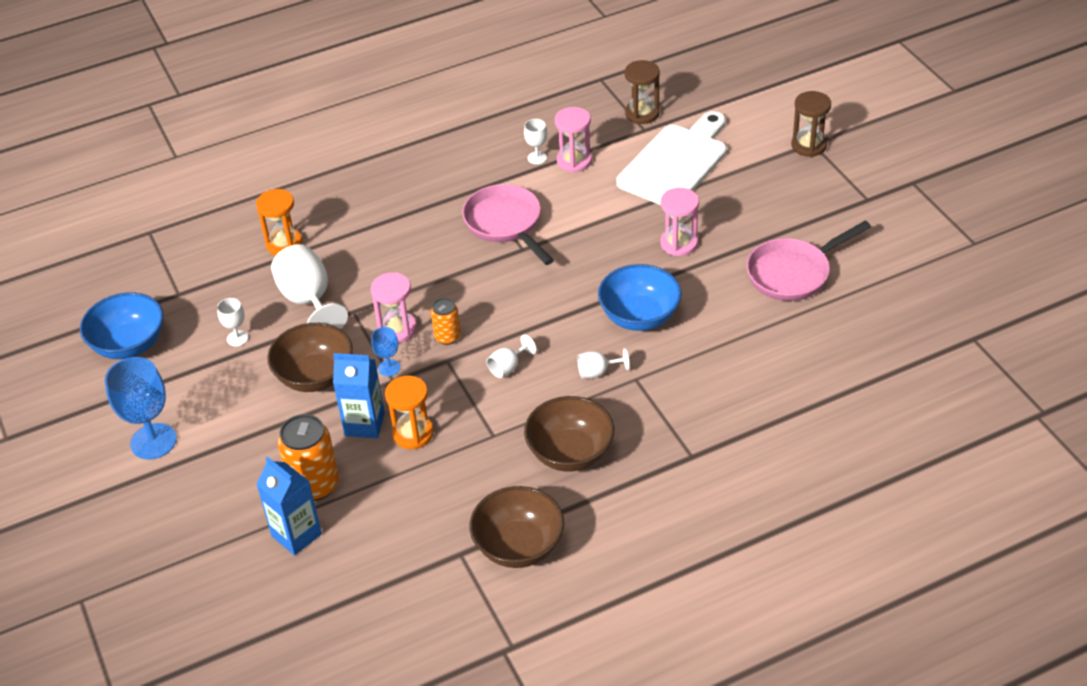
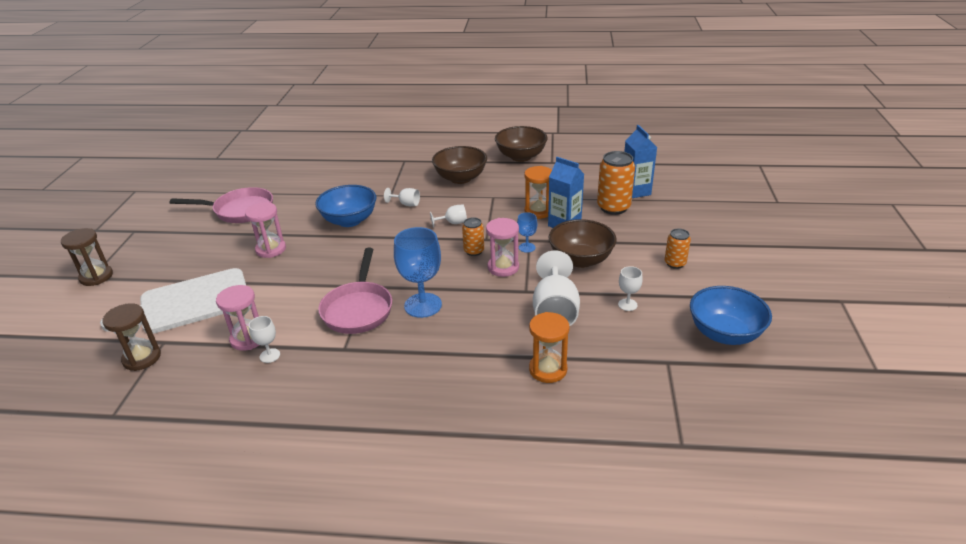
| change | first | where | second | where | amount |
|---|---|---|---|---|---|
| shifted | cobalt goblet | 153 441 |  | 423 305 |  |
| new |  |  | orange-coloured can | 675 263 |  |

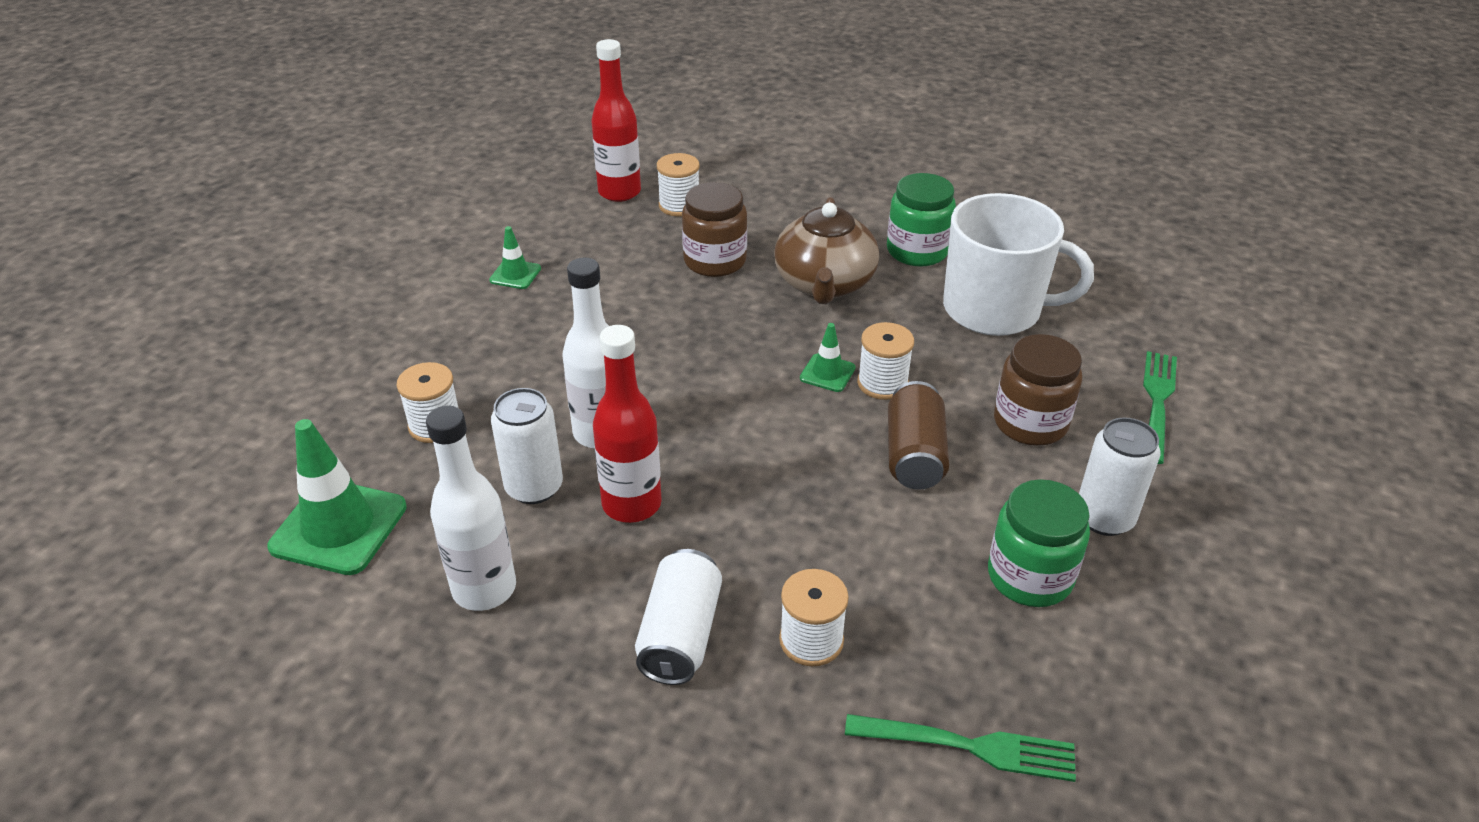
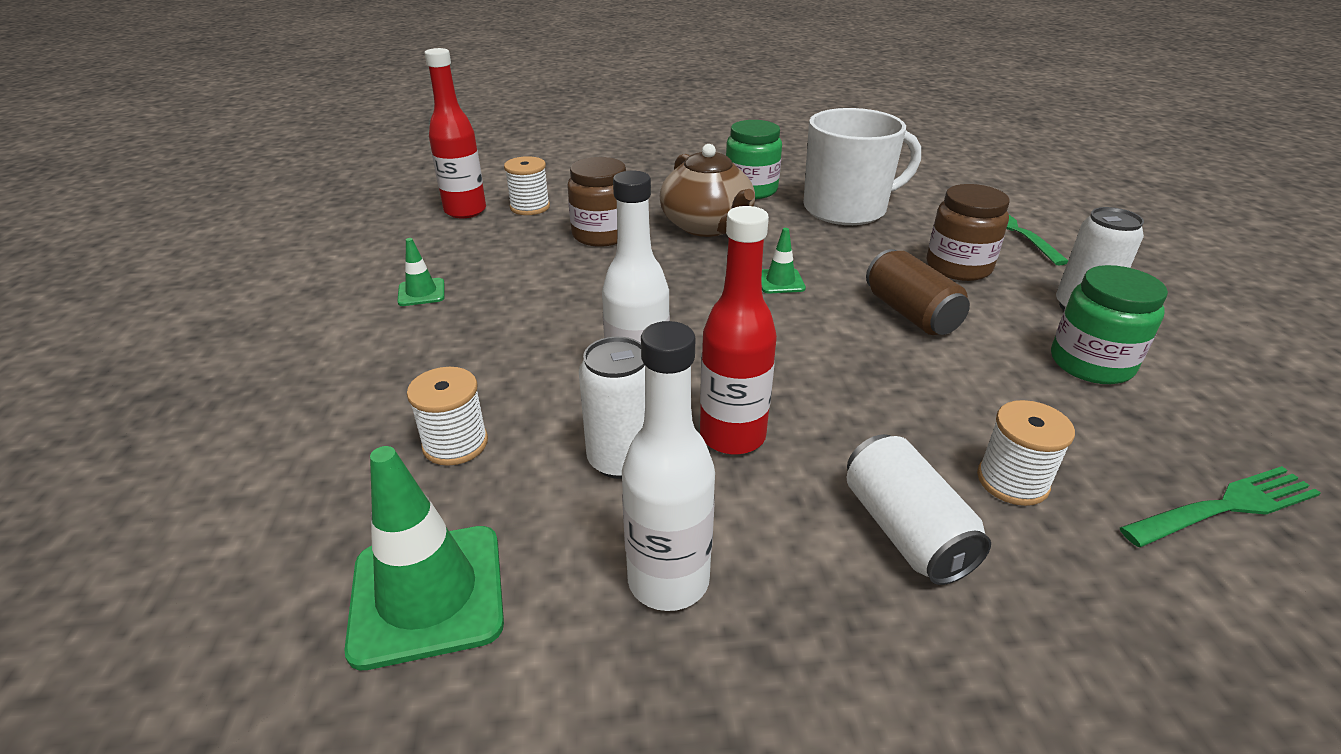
| change | first | where | second | where | amount |
|---|---|---|---|---|---|
| gone | snow-white reel of thread | 882 383 |  |  |  |

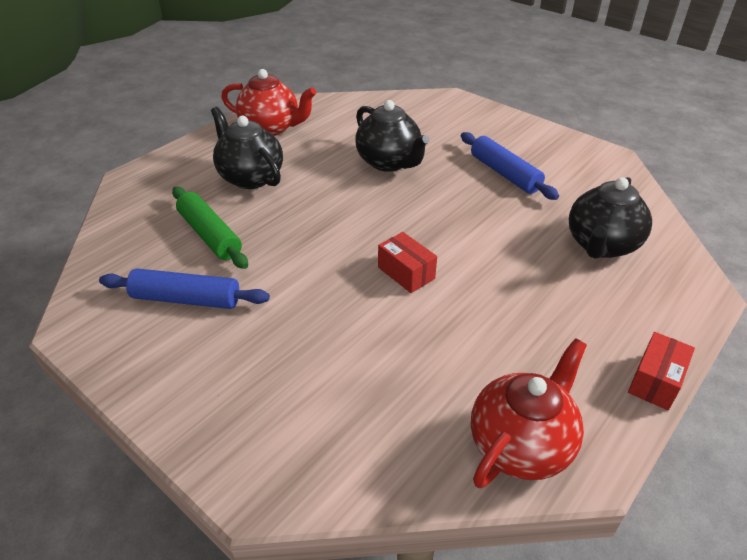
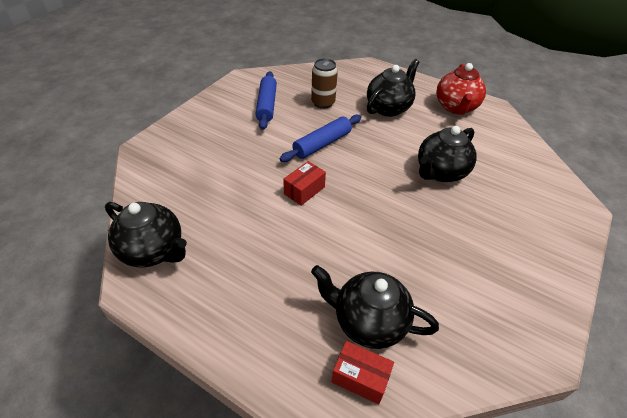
| change | first | where | second | where | amount |
|---|---|---|---|---|---|
| repainted | scarlet tea pot | 521 445 | black tea pot | 153 251 |  |
| shifted | cobalt pastry roller | 505 173 |  | 322 144 |  |
| swapped | leaf-green pastry roller | 209 235 | brown can | 323 103 |  |
| shifted | scarlet parcel | 655 381 |  | 360 378 |  |

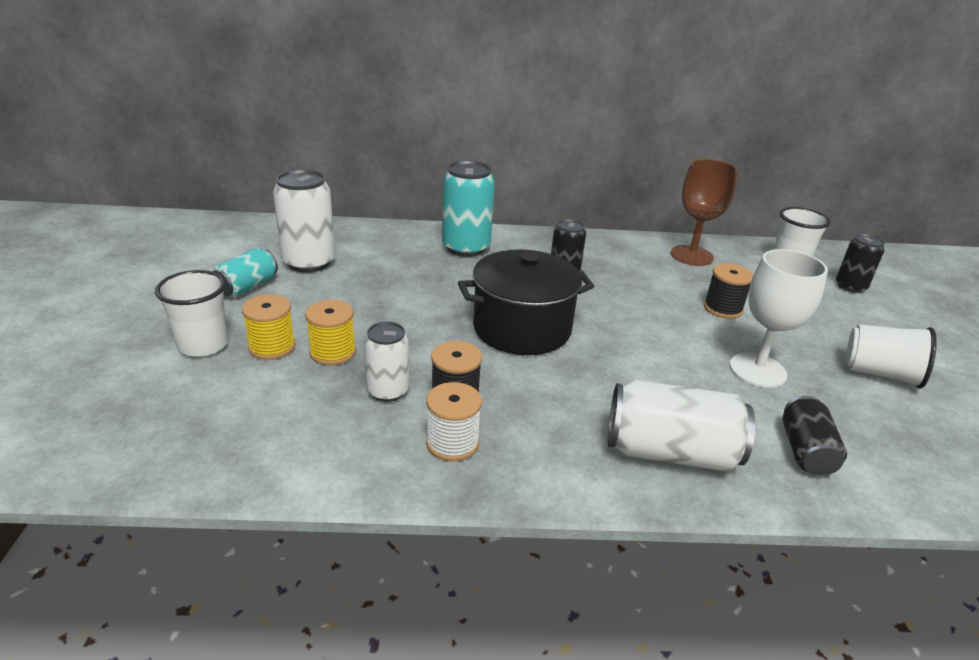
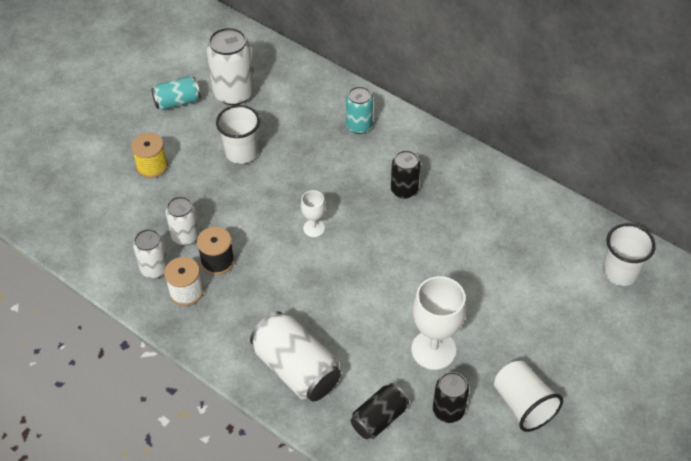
| change | first | where | second | where | amount |
|---|---|---|---|---|---|
| new |  |  | snow-white can | 154 268 |  |
| shifted | snow-white cup | 203 345 |  | 241 152 |  |
| swapped | black cooking pot | 522 328 | snow-white goblet | 314 228 |  |
| scaled | teal can | 466 248 |  | 359 126 | x0.61 |
| shifted | black can | 850 287 |  | 448 410 |  |
| gone | bright yellow reel of thread | 332 352 |  |  |  |
| gone | brown goblet | 691 255 |  |  |  |
| gone | black reel of thread | 723 308 |  |  |  |

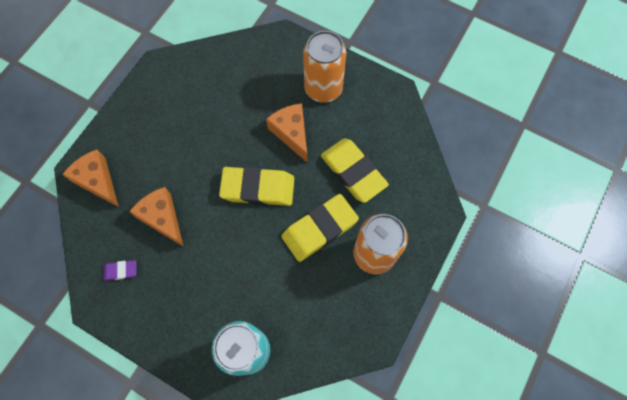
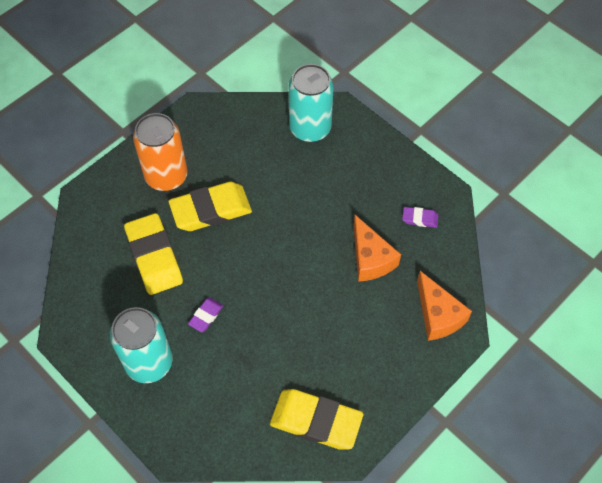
| change | first | where | second | where | amount |
|---|---|---|---|---|---|
| repainted | orange-coloured can | 323 88 | teal can | 149 362 |  |
| swapped | orange-coloured cheese wedge | 291 133 | purple eraser | 206 316 |  |
| shifted | bright yellow eraser | 258 188 |  | 316 421 |  |

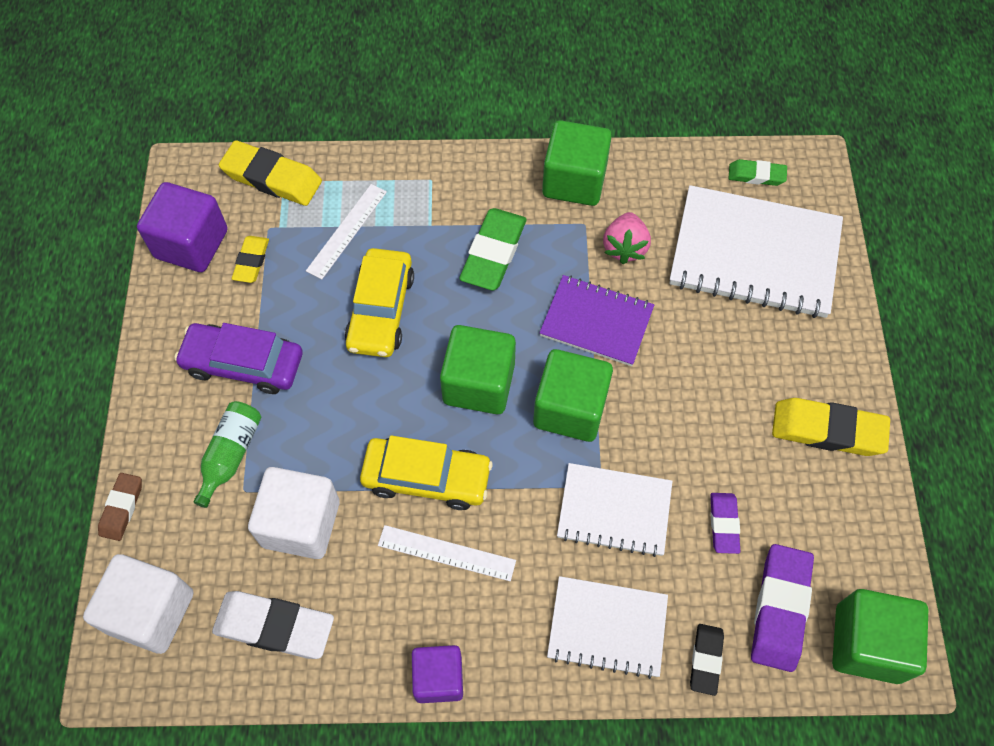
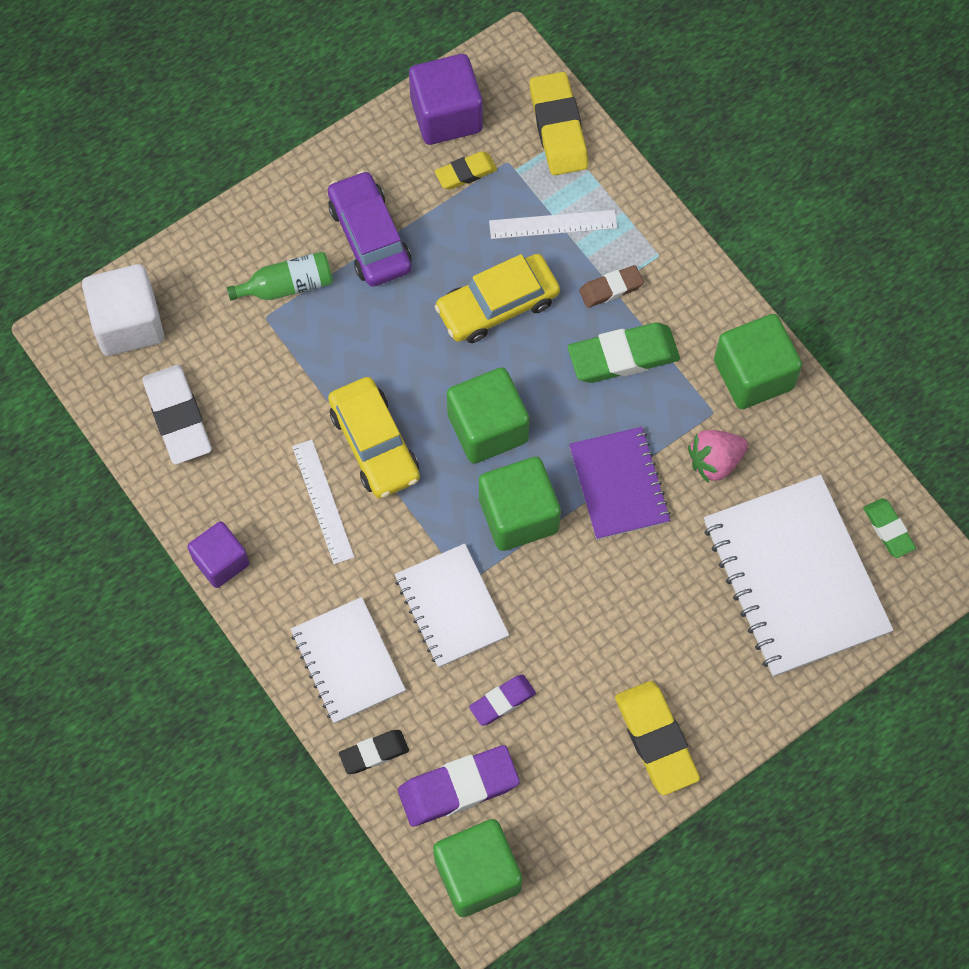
| change | first | where | second | where | amount |
|---|---|---|---|---|---|
| shifted | brown eraser | 122 508 |  | 611 289 |  |
| gone | snow-white cube | 301 523 |  |  |  |

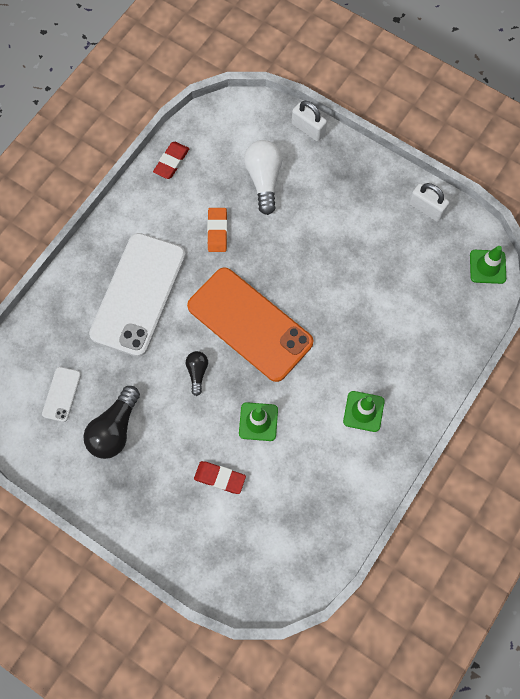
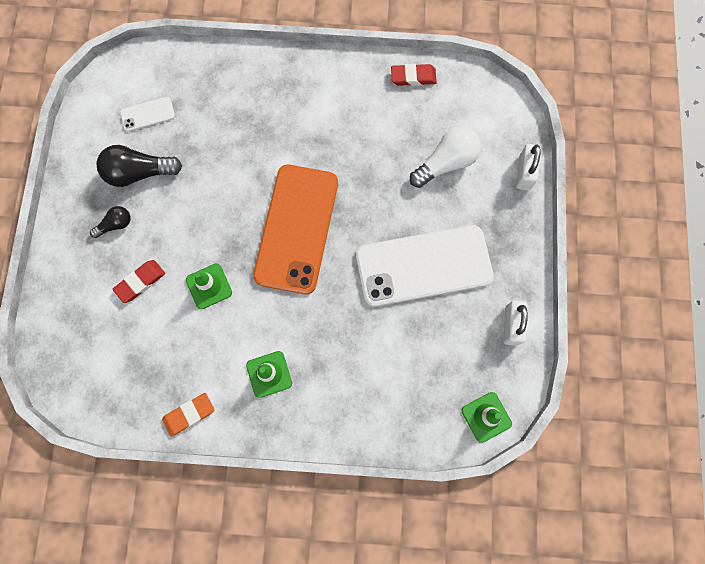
| change | first | where | second | where | amount |
|---|---|---|---|---|---|
| shifted | black lightbulb | 197 372 |  | 115 225 |  |
| rotated | scarlet eraser | 220 478 |  | 140 282 | 60 degrees clockwise |
| shifted | orange-coloured eraser | 217 231 |  | 189 414 |  |
| shifted | snow-white smartphone | 138 294 |  | 423 266 |  |

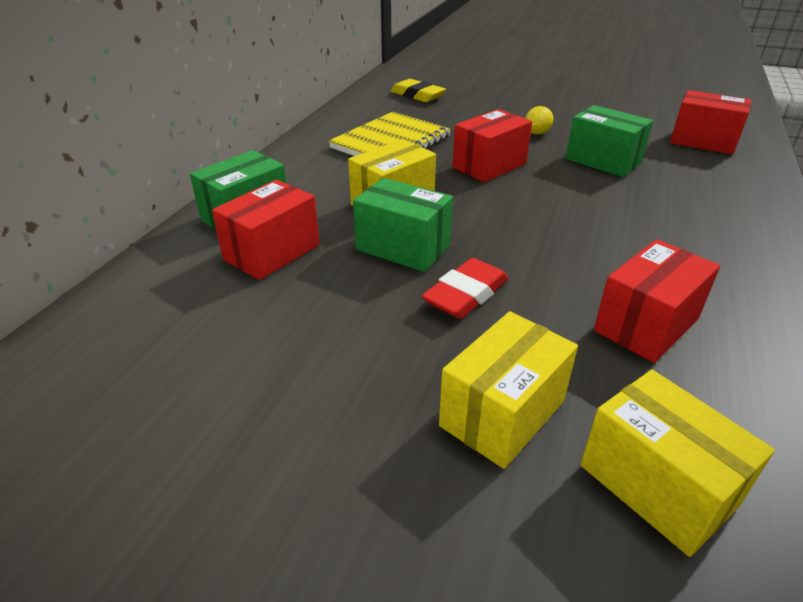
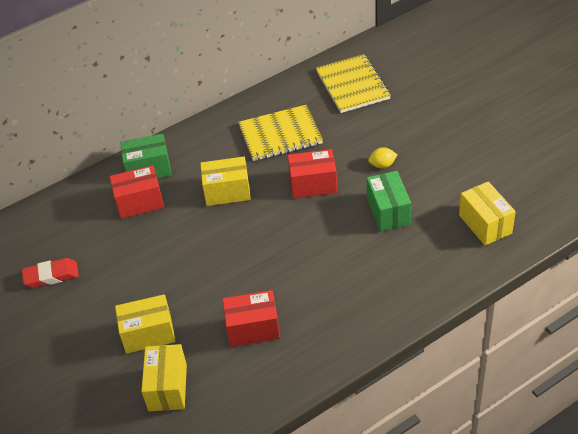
| change | first | where | second | where | amount |
|---|---|---|---|---|---|
| shifted | scarlet eraser | 466 294 |  | 51 276 |  |
| swapped | bright yellow eraser | 417 95 | bright yellow exercise book | 353 85 |  |
| repainted | scarlet parcel | 703 141 | bright yellow parcel | 485 224 |  |
| gone | leaf-green parcel | 403 248 |  |  |  |

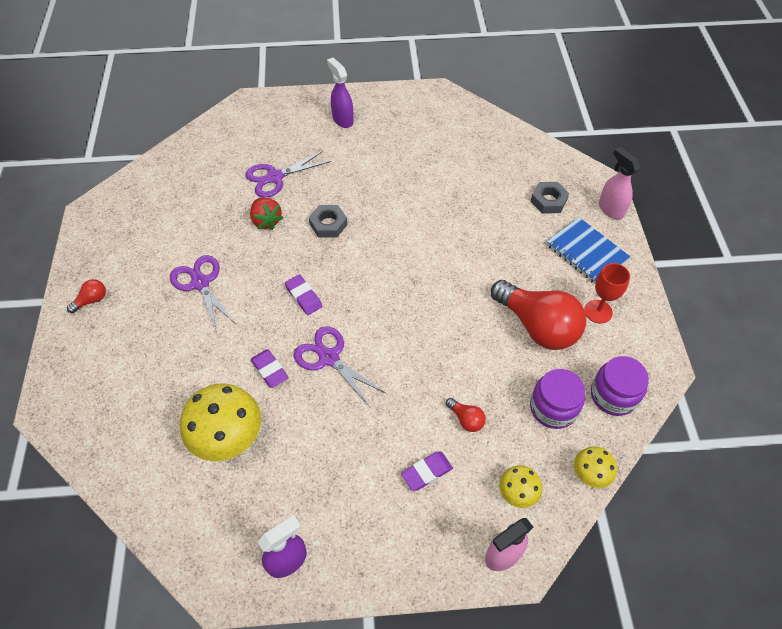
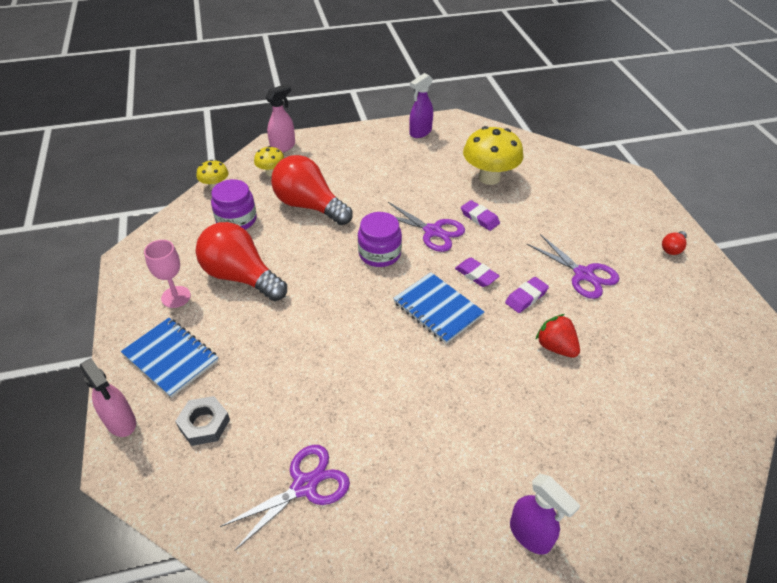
| change | first | where | second | where | amount |
|---|---|---|---|---|---|
| repainted | scarlet goblet | 598 311 | rosy goblet | 176 297 |  |
| shifted | purple pair of scissors | 275 177 |  | 304 485 |  |
| scaled | scarlet lightbulb | 466 419 |  | 309 206 | x2.41 |
| shifted | purple jar | 613 395 |  | 379 254 |  |
| new |  |  | cobalt exercise book | 437 309 |  |
| shifted | purple eraser | 427 472 |  | 526 297 |  |
| gone | grey hex nut | 328 224 |  |  |  |

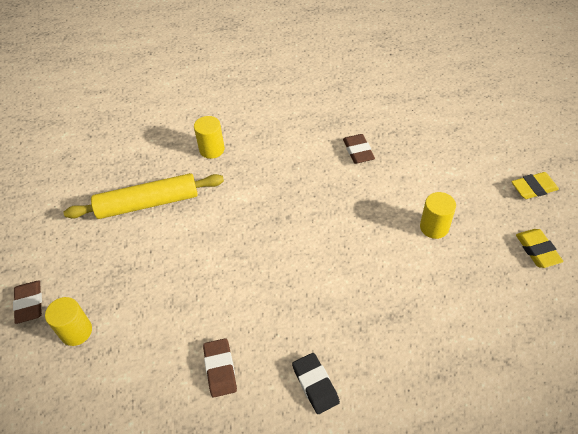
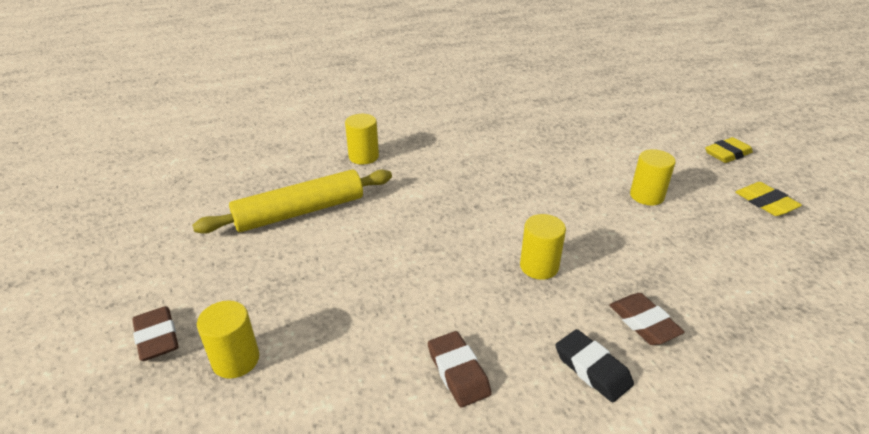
| change | first | where | second | where | amount |
|---|---|---|---|---|---|
| new |  |  | bright yellow cylinder | 539 266 |  |
| shifted | brown eraser | 358 151 |  | 643 323 |  |

